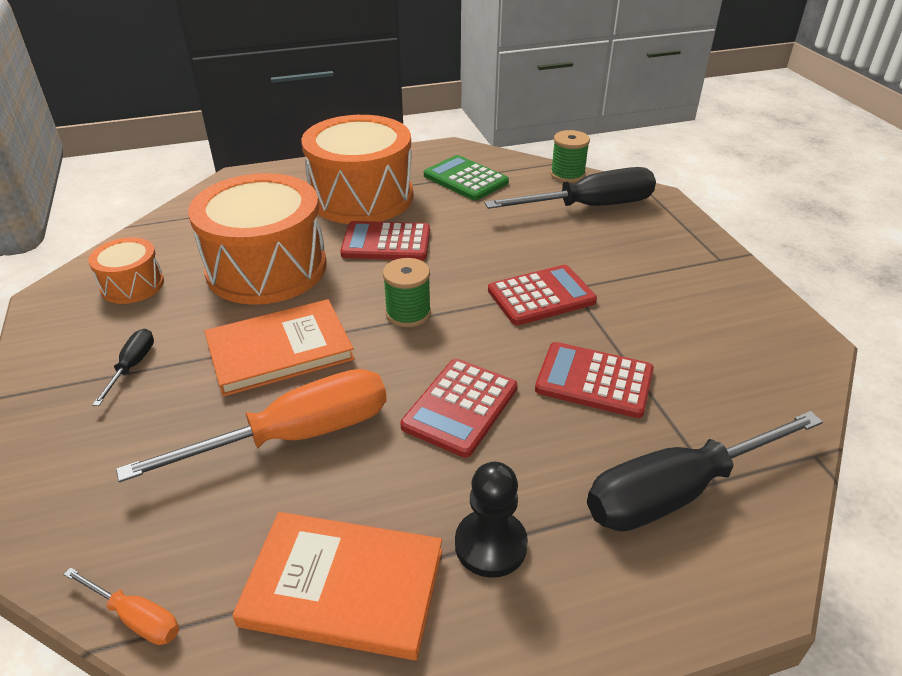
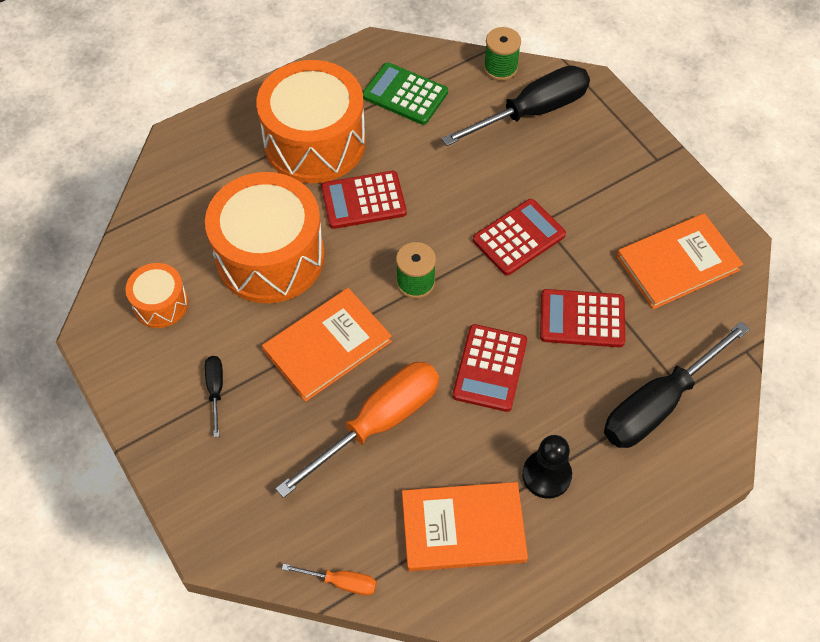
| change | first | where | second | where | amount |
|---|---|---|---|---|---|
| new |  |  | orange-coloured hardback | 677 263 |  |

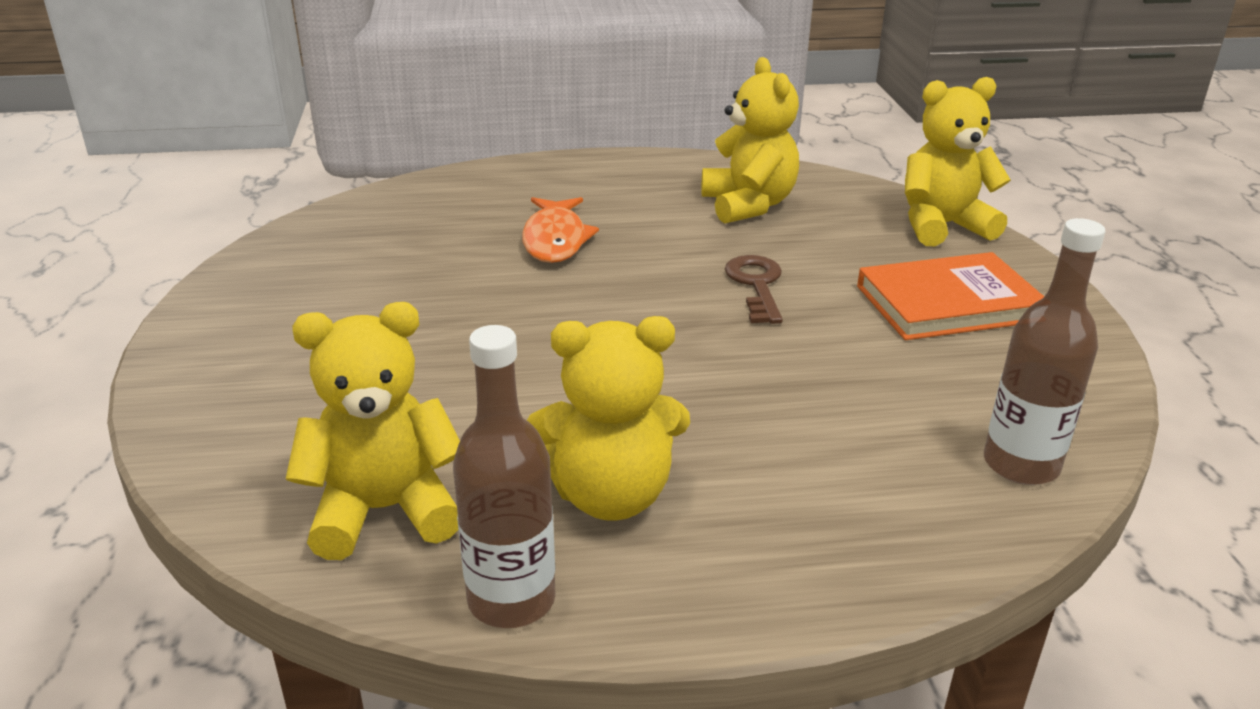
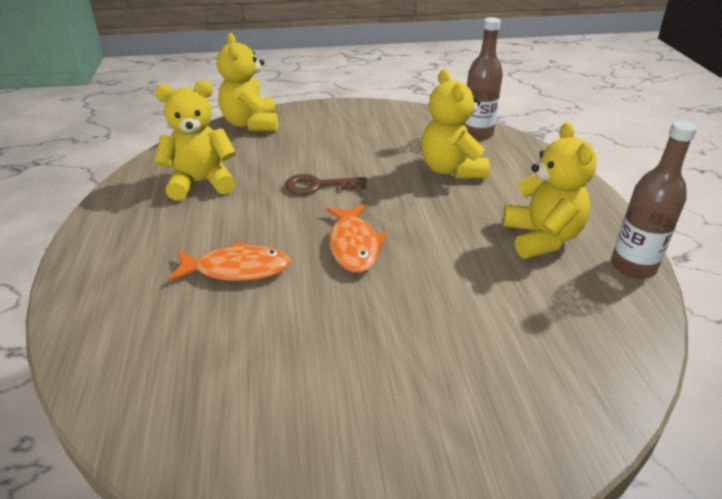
| change | first | where | second | where | amount |
|---|---|---|---|---|---|
| new |  |  | orange-coloured fish figure | 354 246 |  |
| shifted | bright yellow teddy | 384 510 |  | 451 170 |  |
| gone | orange-coloured hardback | 948 303 |  |  |  |

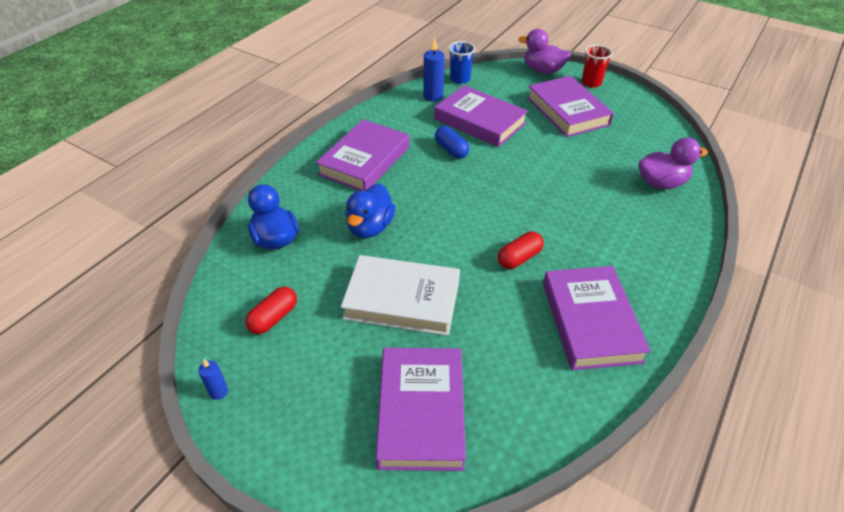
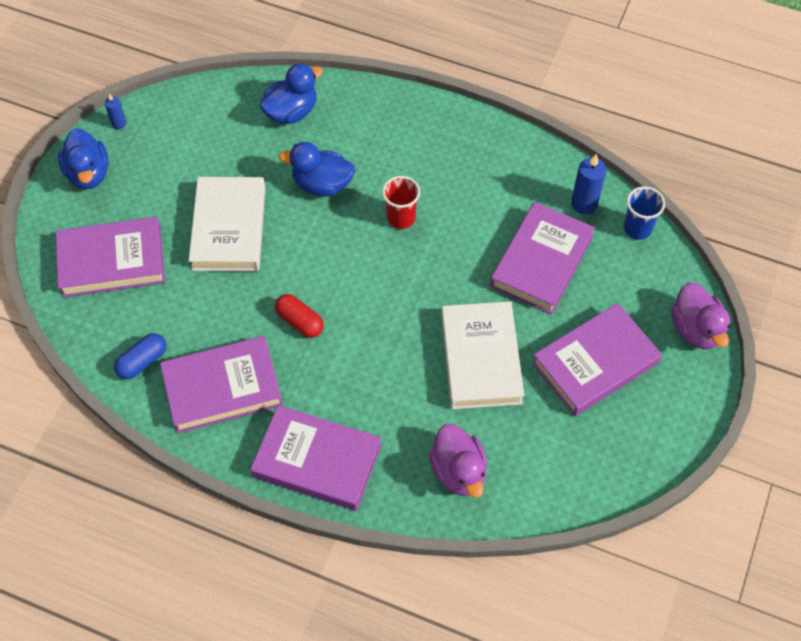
| change | first | where | second | where | amount |
|---|---|---|---|---|---|
| new |  |  | cobalt rubber duck | 88 173 |  |
| shifted | cobalt pill shape | 451 150 |  | 142 362 |  |
| shifted | purple hardback | 364 160 |  | 317 461 |  |
| shifted | scarlet cup | 591 83 |  | 401 218 |  |
| new |  |  | snow-white hardback | 481 359 |  |
| rotated | purple rubber duck | 543 70 |  | 696 329 | 150 degrees clockwise |
| gone | scarlet pill shape | 273 318 |  |  |  |

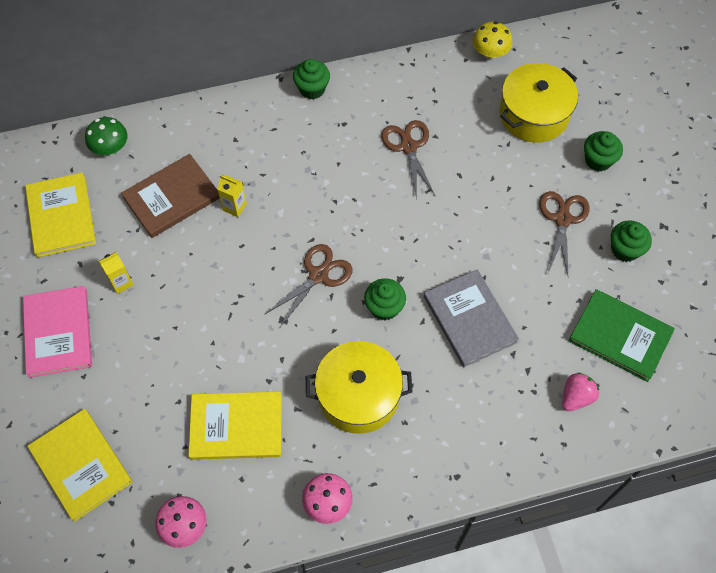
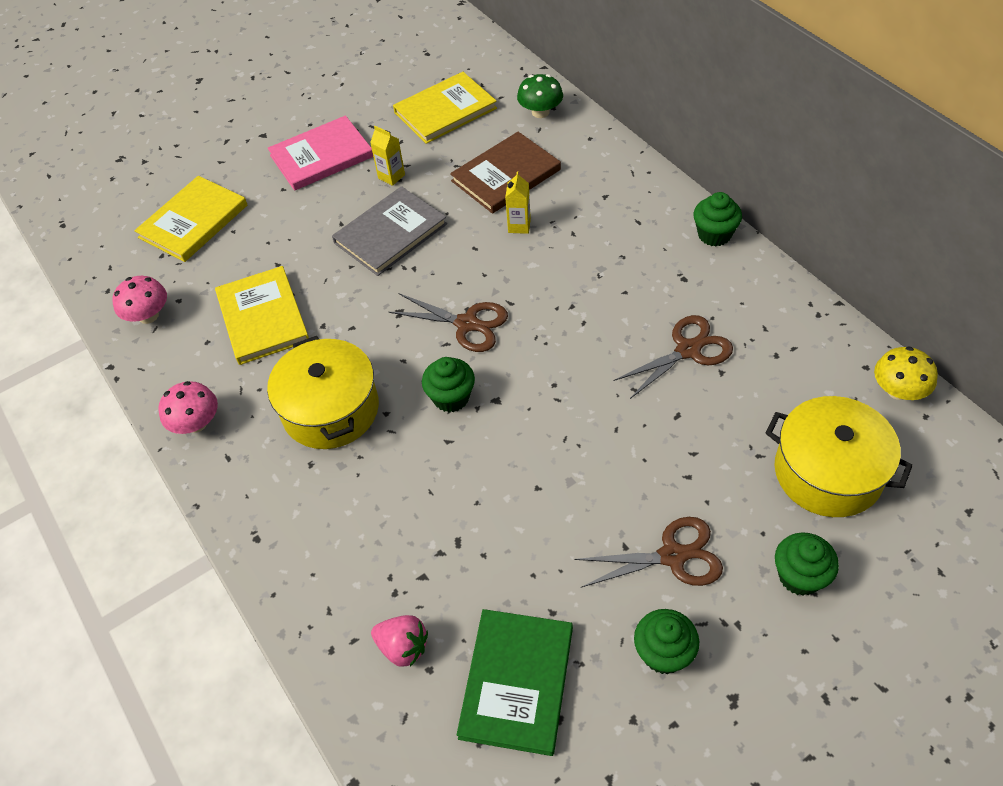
| change | first | where | second | where | amount |
|---|---|---|---|---|---|
| shifted | grey hardback | 470 319 |  | 390 233 |  |
| rotated | brown hardback | 172 197 |  | 506 175 | 75 degrees counterclockwise |

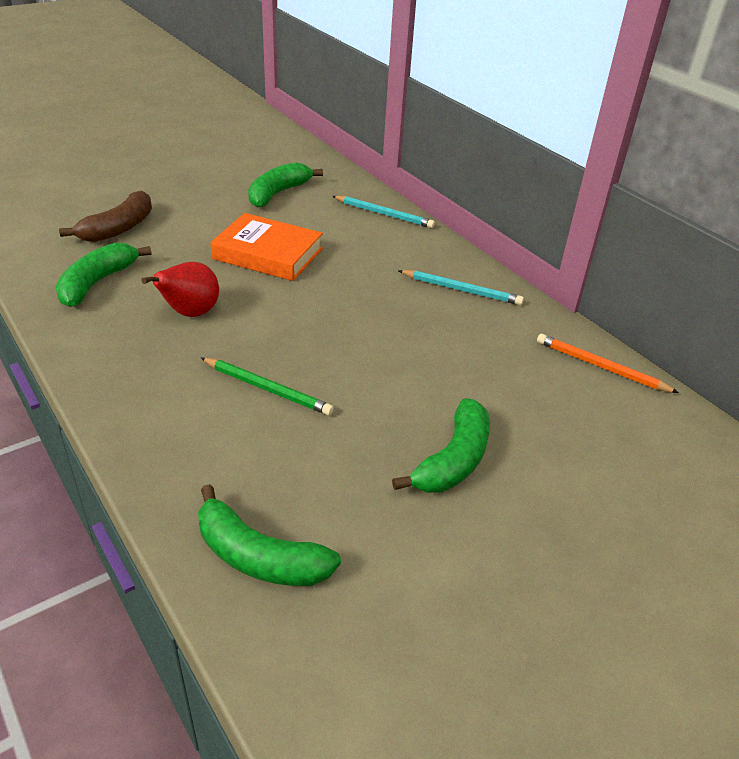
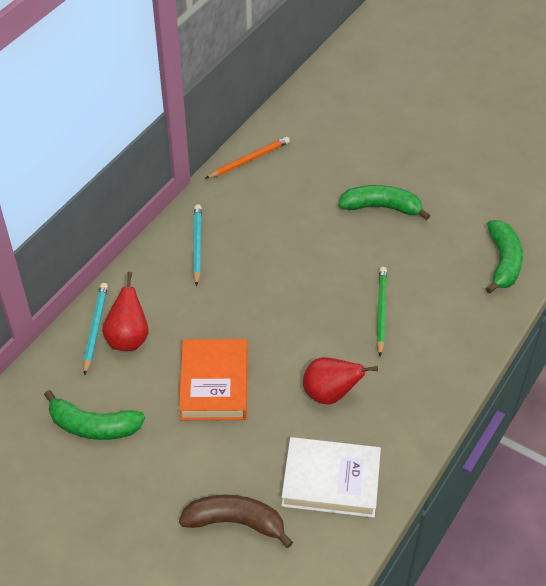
| change | first | where | second | where | amount |
|---|---|---|---|---|---|
| new |  |  | scarlet pear | 128 338 |  |
| rotated | orange-coloured wooden pencil | 601 367 |  | 249 160 | 135 degrees counterclockwise |
| swapped | leaf-green banana fruit | 97 283 | snow-white hardback | 331 481 |  |

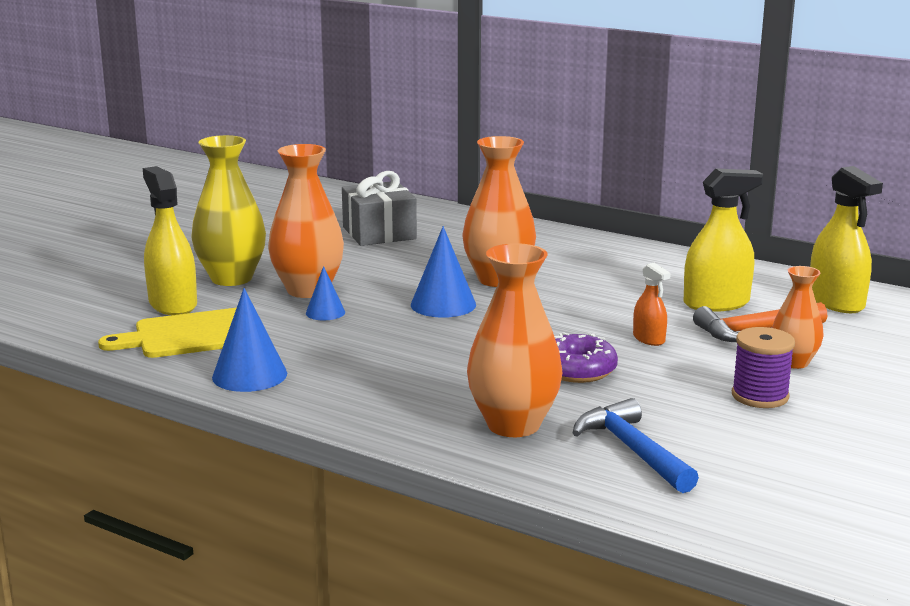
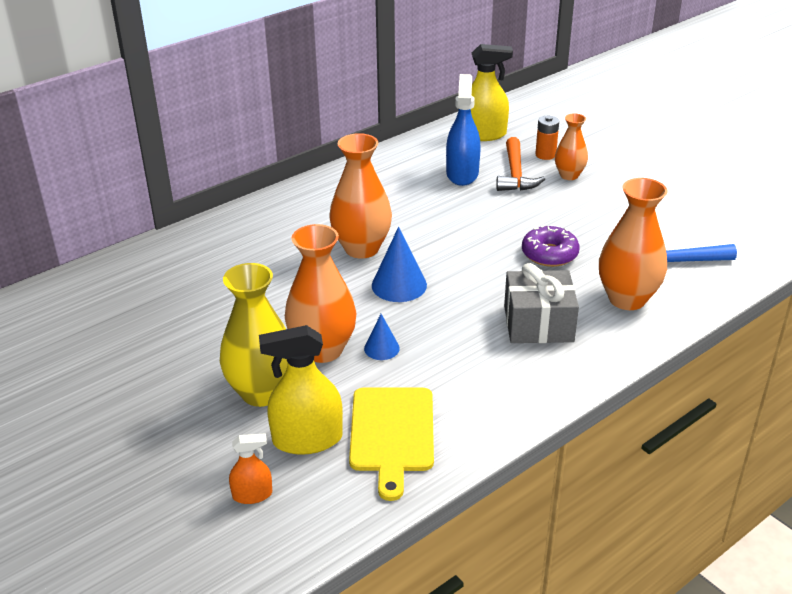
| change | first | where | second | where | amount |
|---|---|---|---|---|---|
| shifted | orange-coloured sprayer | 649 339 |  | 252 495 |  |
| repainted | bright yellow sprayer | 716 303 | cobalt sprayer | 462 174 |  |
| shifted | grey present | 379 233 |  | 538 324 |  |
| new |  |  | orange-coloured AA battery | 545 155 |  |
| gone | cobalt cone | 249 375 |  |  |  |
| gone | purple reel of thread | 760 396 |  |  |  |

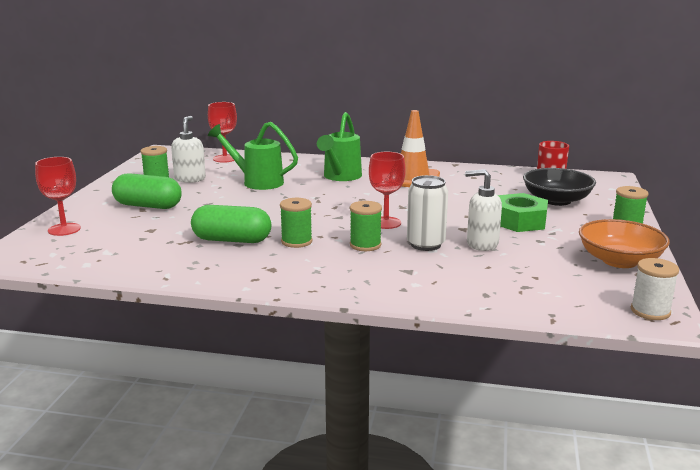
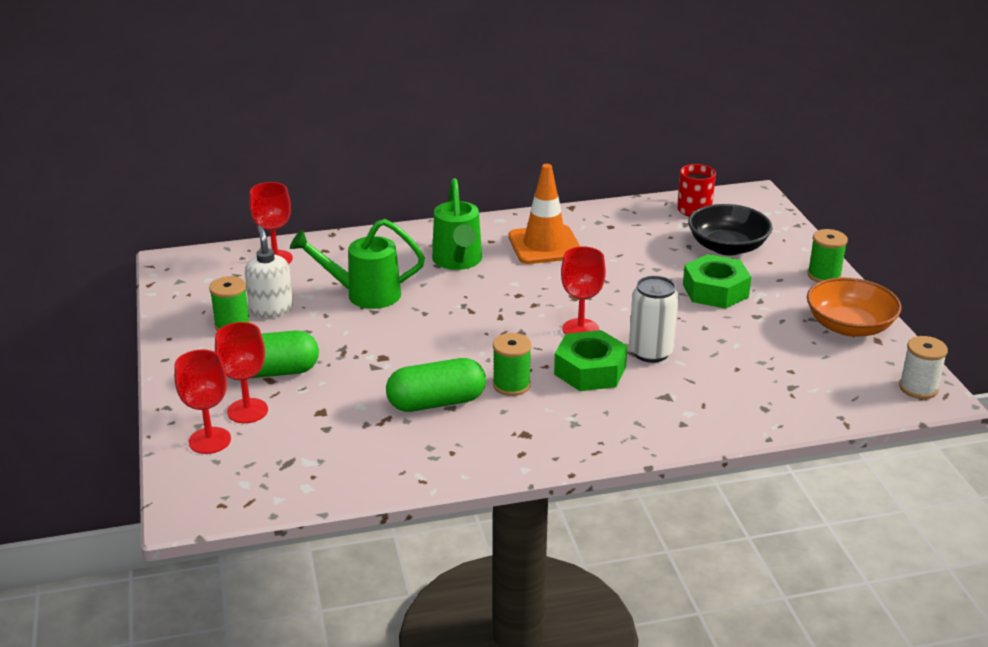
| change | first | where | second | where | amount |
|---|---|---|---|---|---|
| new |  |  | scarlet goblet | 247 411 |  |
| swapped | leaf-green reel of thread | 365 245 | leaf-green hex nut | 590 370 |  |
| gone | snow-white soap pump | 481 244 |  |  |  |

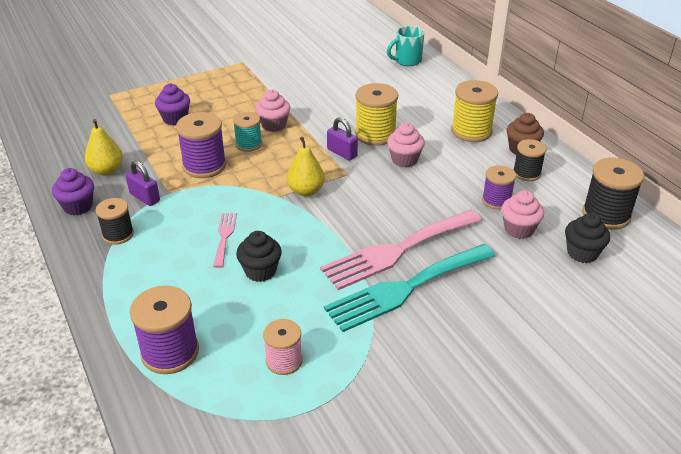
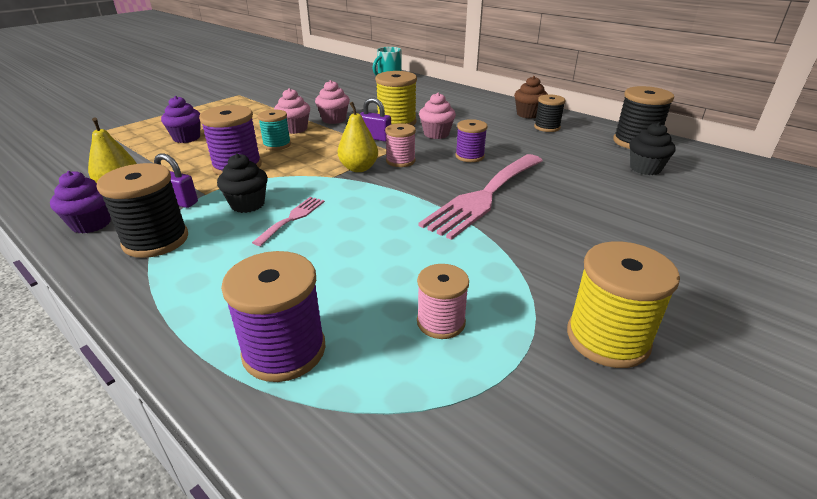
| change | first | where | second | where | amount |
|---|---|---|---|---|---|
| scaled | black reel of thread | 118 234 |  | 156 240 | x1.58 |
| shifted | black muffin | 260 271 |  | 247 204 |  |
| rotated | rosy dinner fork | 224 237 |  | 292 218 | 45 degrees clockwise |
| shifted | rosy muffin | 519 229 |  | 334 119 |  |
| new |  |  | rosy reel of thread | 400 161 |  |
| shifted | purple reel of thread | 496 200 |  | 469 156 |  |
| shifted | bright yellow reel of thread | 471 131 |  | 607 338 |  |
| gone | teal dinner fork | 405 288 |  |  |  |

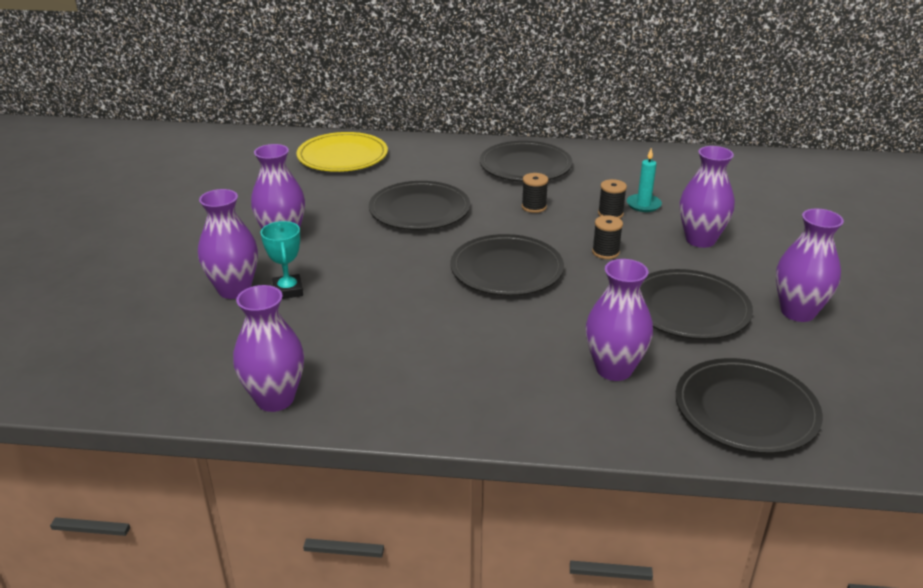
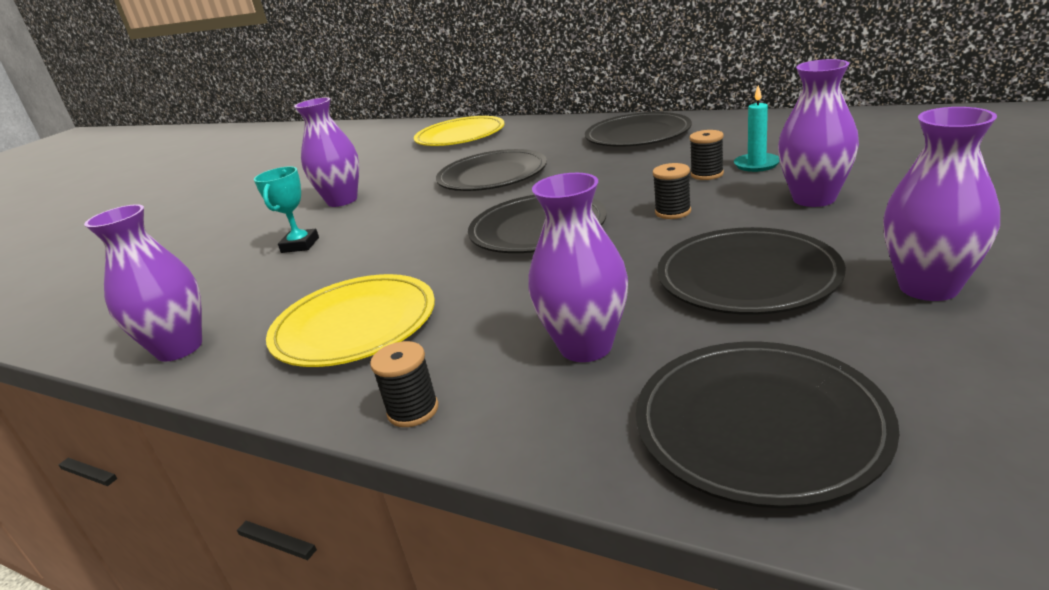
| change | first | where | second | where | amount |
|---|---|---|---|---|---|
| new |  |  | bright yellow flat dish | 354 325 |  |
| shifted | black reel of thread | 534 207 |  | 413 410 |  |
| gone | purple vase | 234 290 |  |  |  |

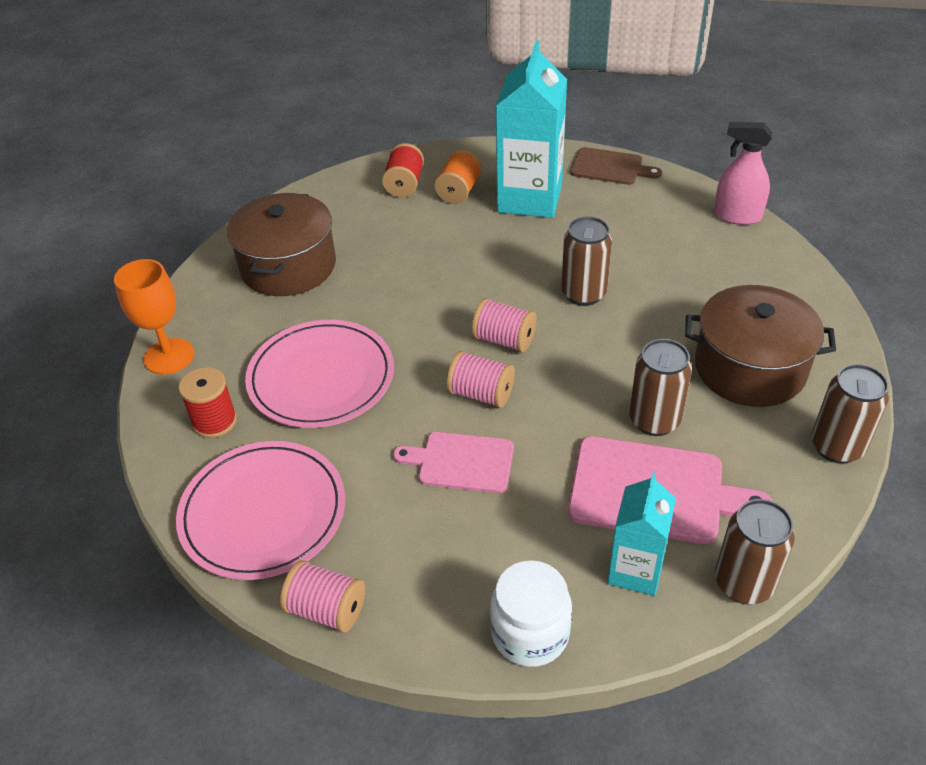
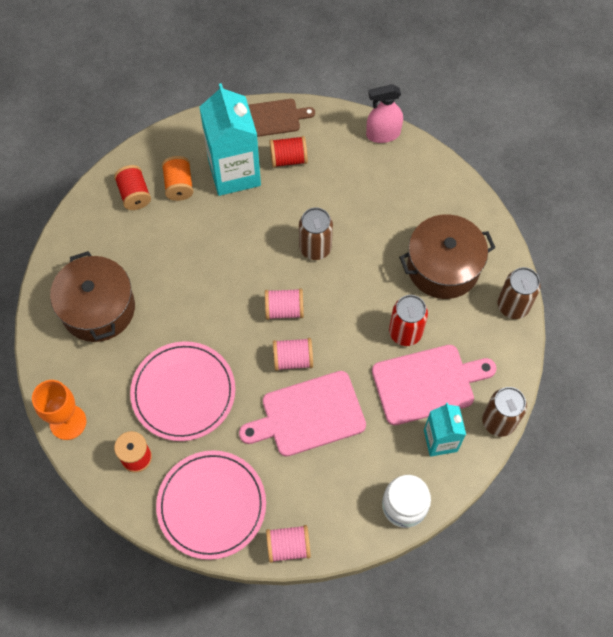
| change | first | where | second | where | amount |
|---|---|---|---|---|---|
| scaled | rosy chopping board | 461 462 |  | 308 415 | x1.58 |
| new |  |  | scarlet reel of thread | 288 159 |  |
| repainted | brown can | 654 420 | scarlet can | 405 332 |  |

